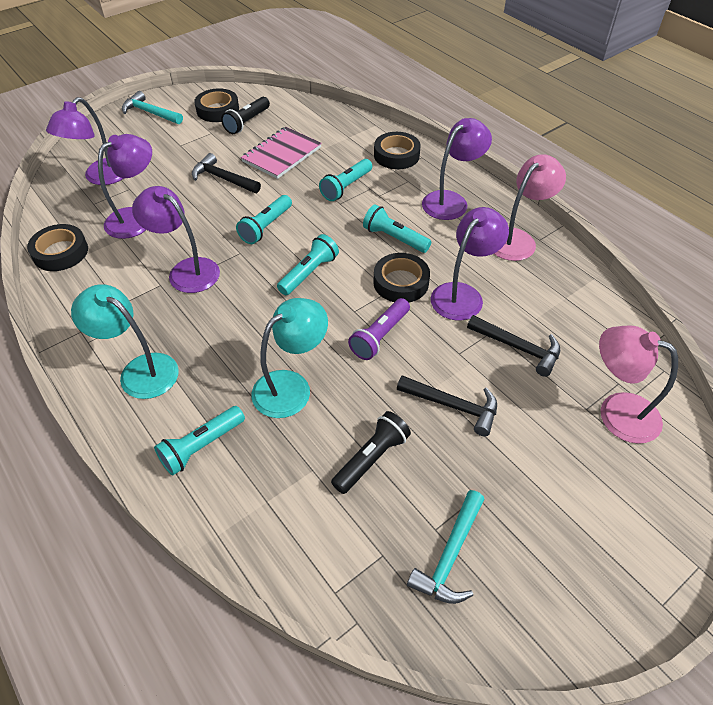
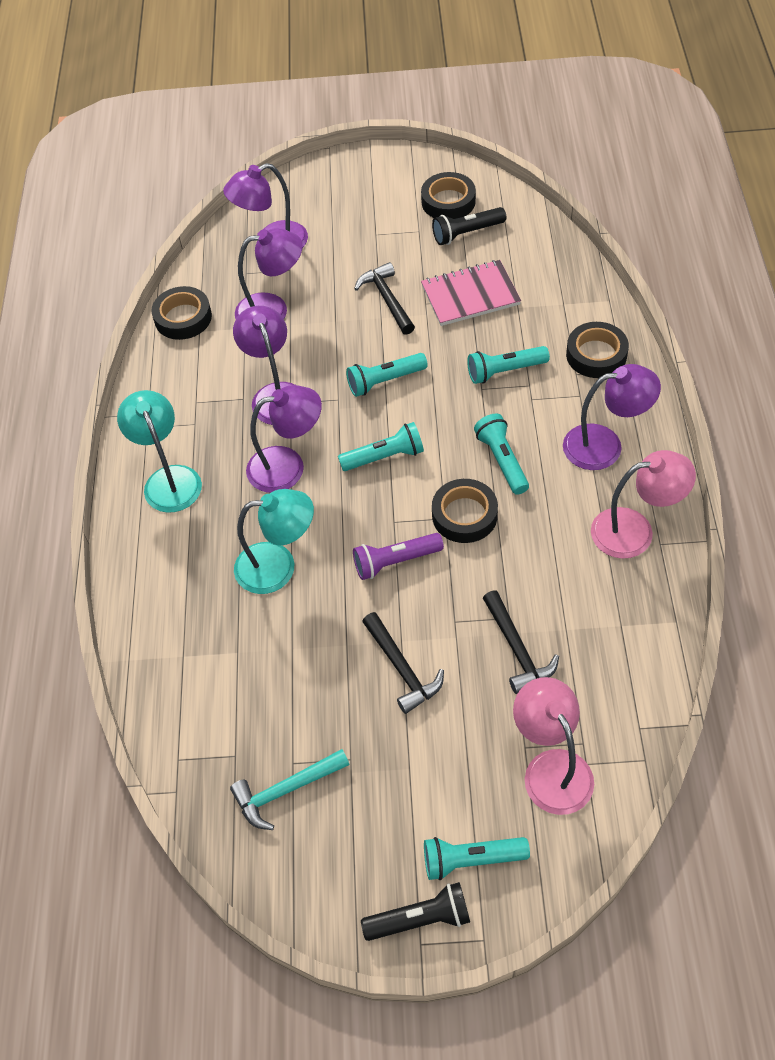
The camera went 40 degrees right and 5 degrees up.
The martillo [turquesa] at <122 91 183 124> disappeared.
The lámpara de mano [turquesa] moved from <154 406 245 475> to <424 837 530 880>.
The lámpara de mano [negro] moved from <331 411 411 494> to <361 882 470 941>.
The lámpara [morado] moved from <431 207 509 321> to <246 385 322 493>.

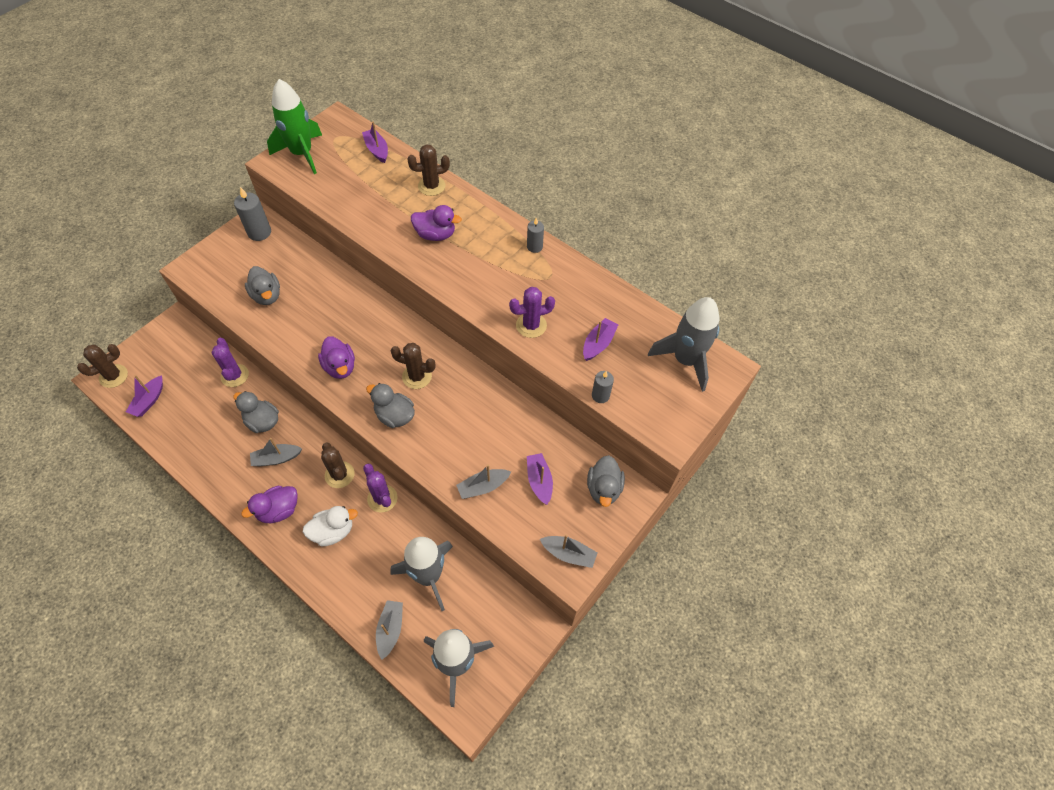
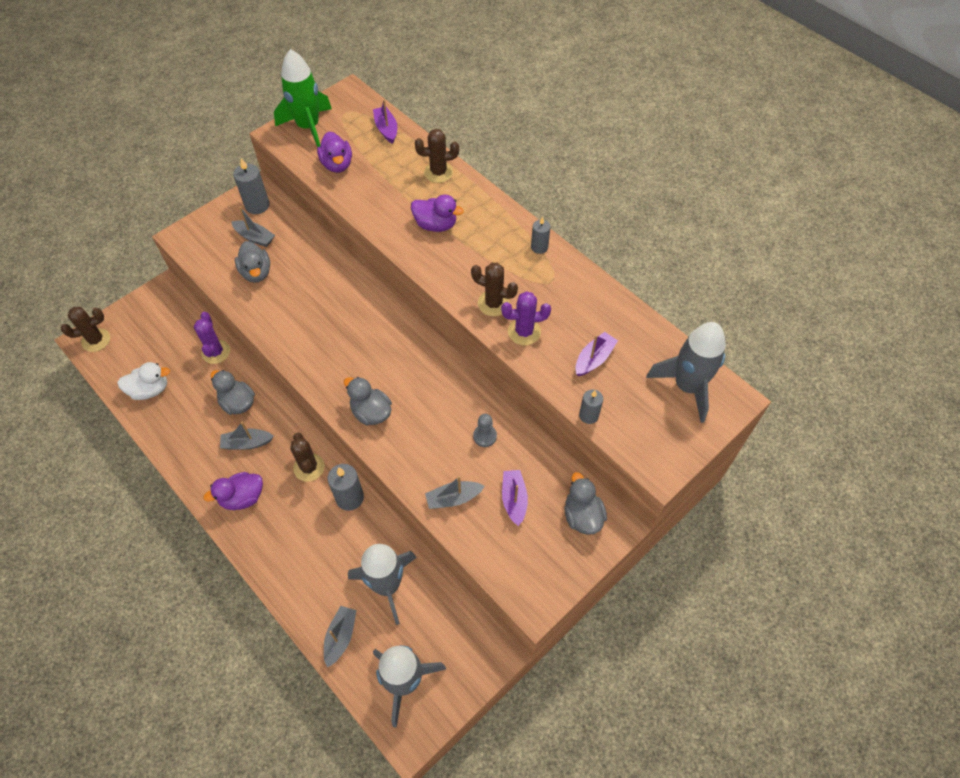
The camera went 10 degrees right and 0 degrees up.
The barco [morado] at <126 375 163 417> disappeared.
The pato [blanco] moved from <303 506 358 546> to <117 362 170 400>.
The pato [morado] moved from <318 336 355 379> to <317 132 352 173>.
The cactus [morado] at <363 464 398 513> was replaced by the vela [gris] at <327 464 364 511>.
The cactus [marrón] moved from <390 343 436 389> to <471 263 518 316>.
The barco [gris] moved from <540 535 598 568> to <231 207 275 247>.
The pato [gris] at <587 455 625 507> turned 150 degrees clockwise.
The peón [gris] at <473 414 497 447> appeared.

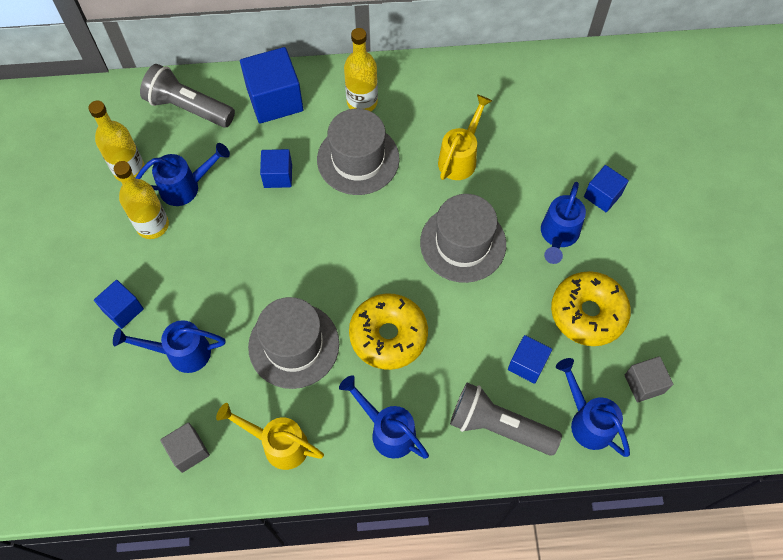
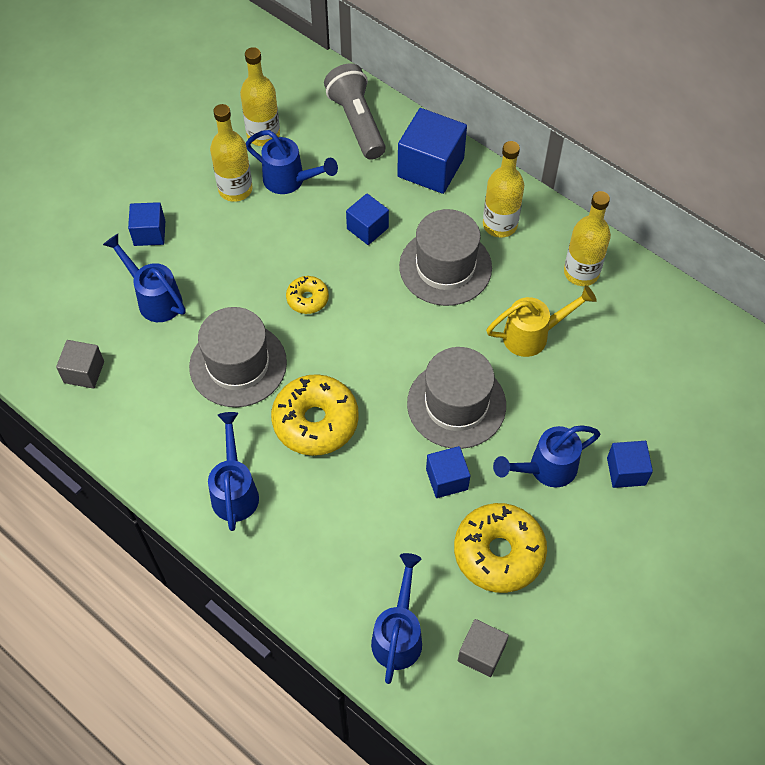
The camera went 45 degrees right and 5 degrees down.
The regadera [amarillo] at <216 403 324 470> disappeared.
The lámpara de mano [gris] at <450 383 562 456> disappeared.
The cubo [azul] moved from <508 335 552 384> to <426 446 470 498>.
The rosquilla [amarillo] at <286 276 329 314> appeared.
The botella [amarillo] at <564 191 611 286> appeared.

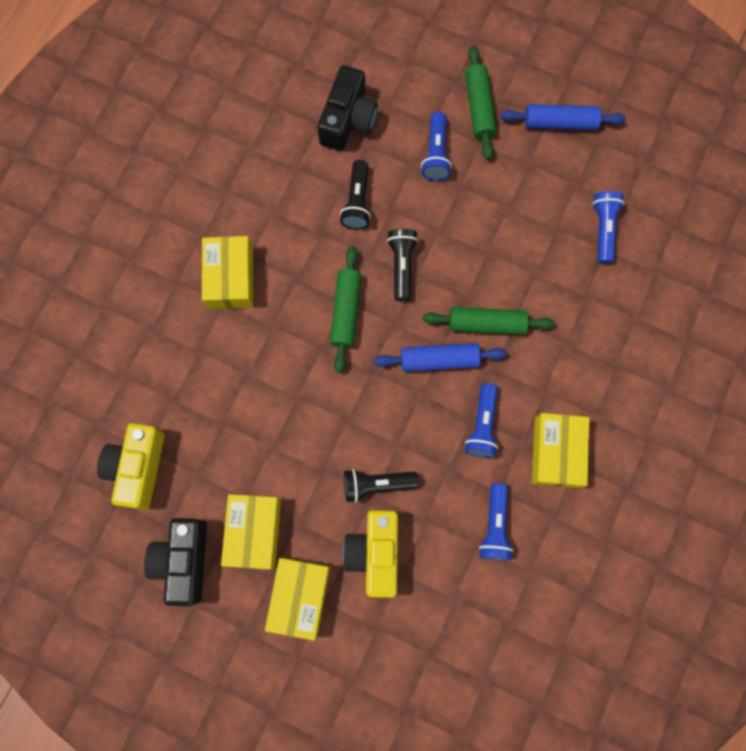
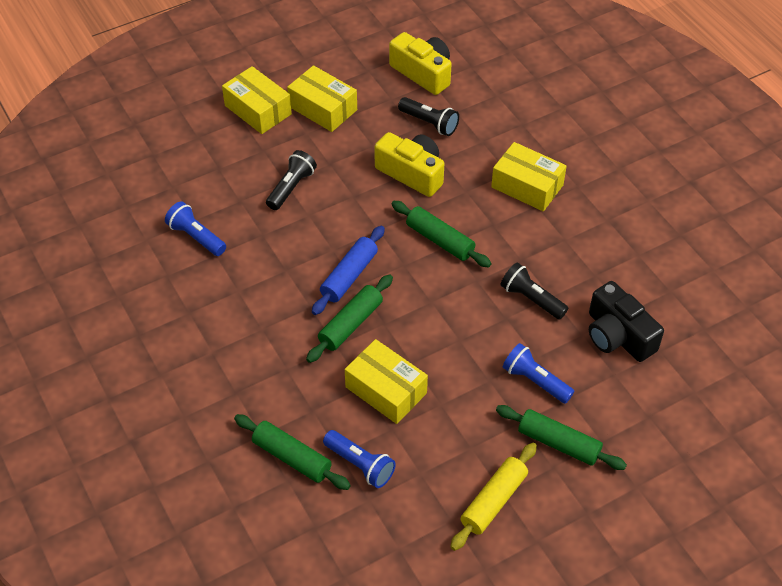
The camera went 125 degrees right and 25 degrees down.
The cámara [negro] at <144 518 207 606> disappeared.
The cámara [amarillo] moved from <343 510 398 598> to <374 132 444 197>.
The lámpara de mano [negro] moved from <387 229 418 301> to <398 97 459 136>.
The lámpara de mano [azul] at <465 383 498 458> disappeared.
The rodillo [azul] at <500 104 626 130> became the rodillo [amarillo] at <450 443 537 551>.
The caja [amarillo] moved from <532 413 590 488> to <345 339 428 424>.
The rodillo [verde] at <234 414 351 490> appeared.

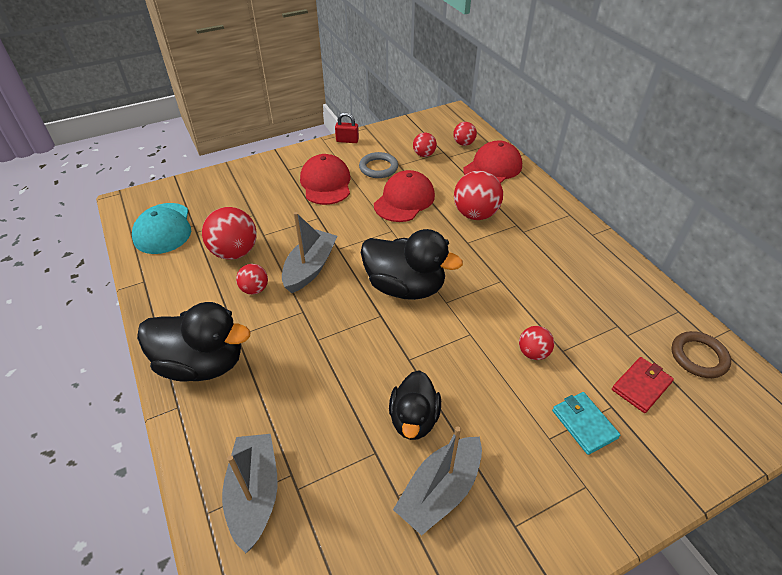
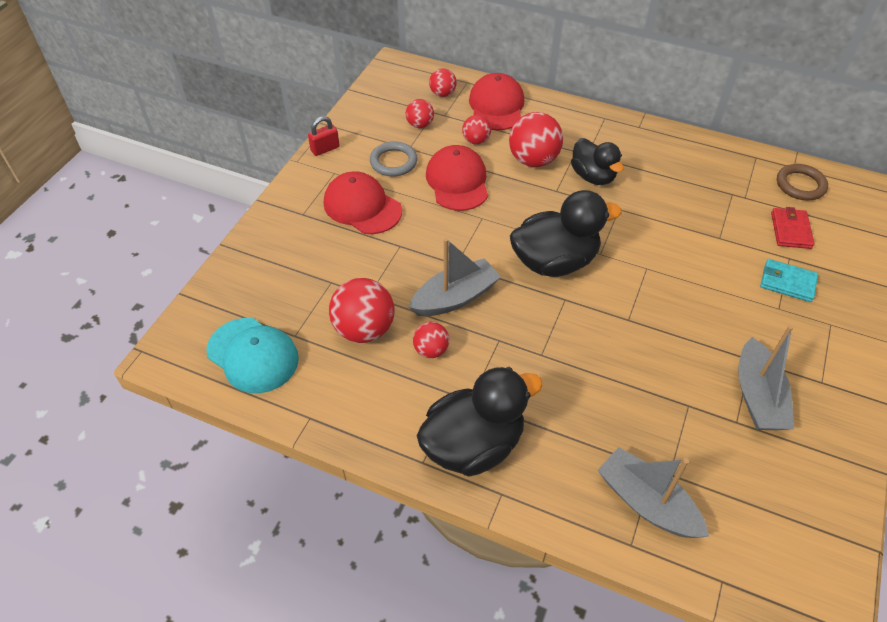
The camera went 40 degrees left and 5 degrees up.
The barco [gris] at <282 212 337 293> turned 75 degrees clockwise.
The pato [negro] moved from <389 370 441 440> to <571 138 624 185>.
The pelota [rojo] moved from <519 326 554 360> to <462 115 491 145>.

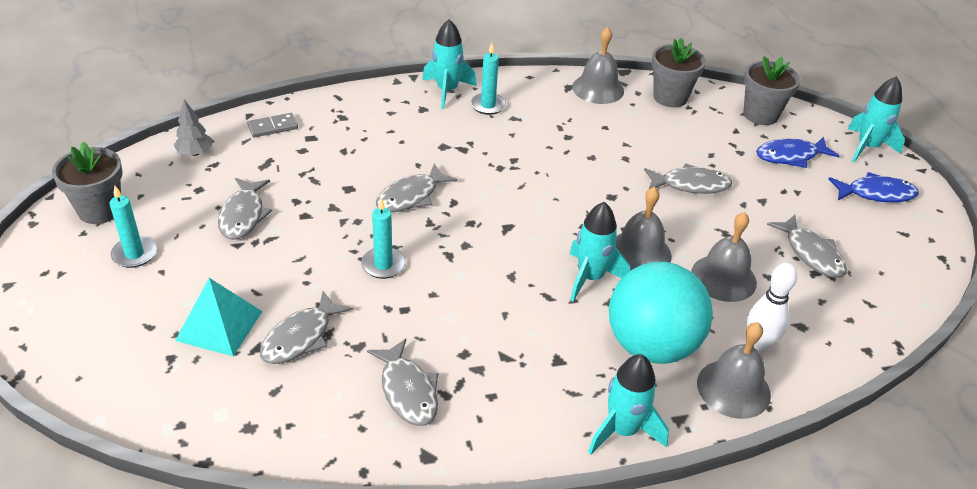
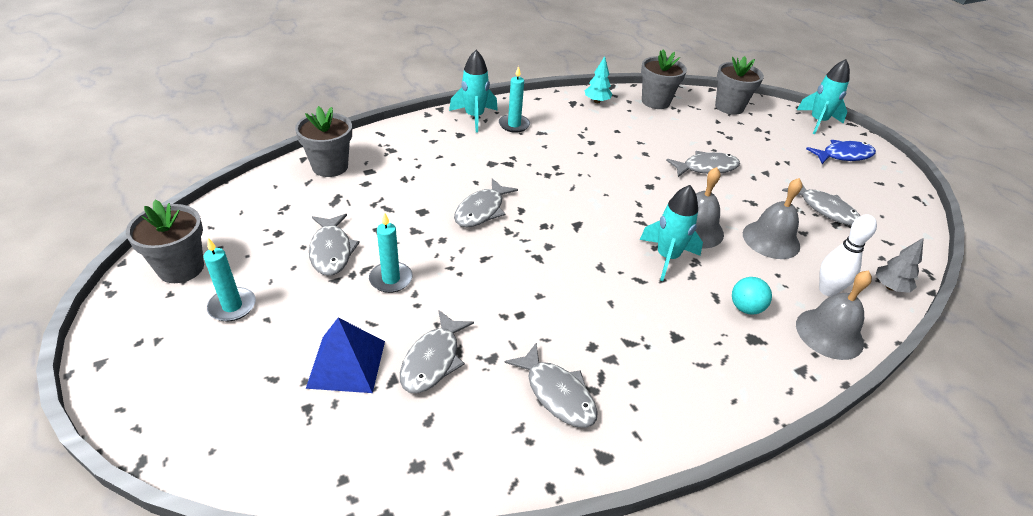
The camera went 15 degrees left and 0 degrees up.
The árbol [gris] moved from <174 99 212 156> to <876 237 924 293>.
The pirámide [turquesa] at <175 278 263 356> became the pirámide [azul] at <306 318 385 393>.
The ficha de dominó [gris] at <248 113 298 137> was replaced by the maceta [gris] at <295 106 352 177>.
The vela [turquesa] moved from <361 198 406 279> to <369 213 413 293>.
The campana [gris] at <572 27 624 104> was replaced by the árbol [turquesa] at <585 56 613 103>.
The cohete [turquesa] at <588 354 669 455> disappeared.
The pelota [turquesa] at <609 262 713 364> changed to 0.42 times the size.
The pez [azul] at <756 137 839 168> disappeared.

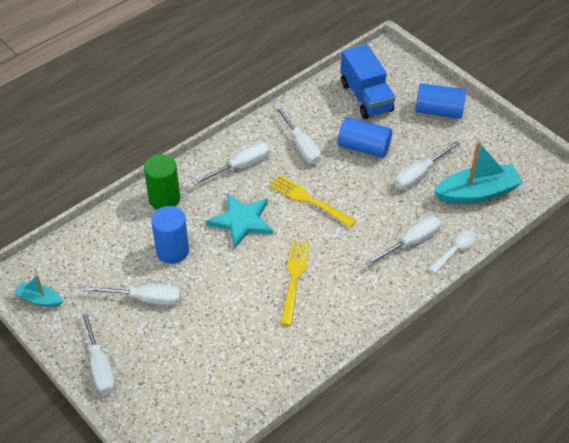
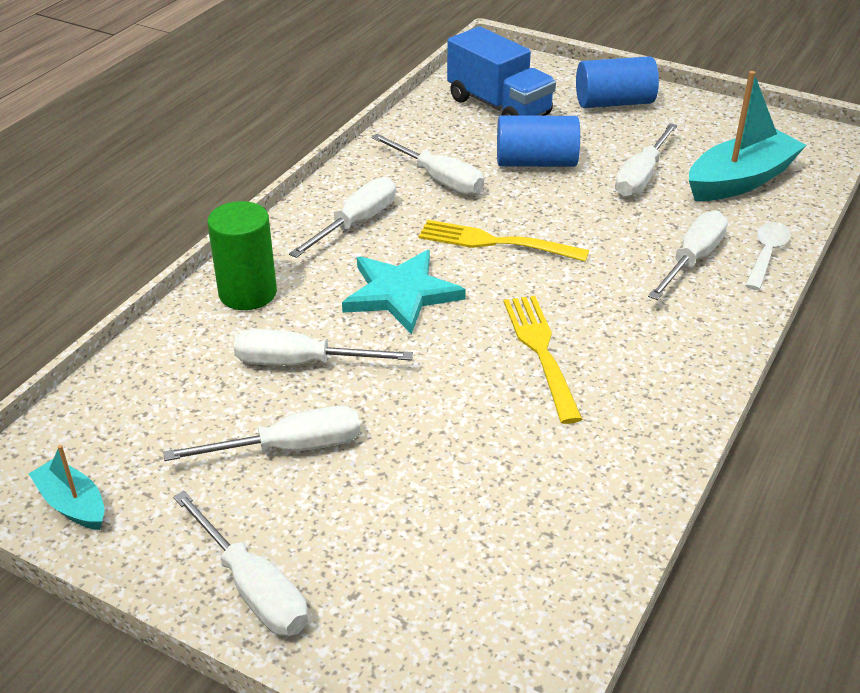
The camera went 20 degrees left and 10 degrees down.
The barco [turquesa] at <14 275 63 307> turned 45 degrees clockwise.
The cilindro [azul] at <151 206 189 264> was replaced by the destornillador [blanco] at <234 329 413 366>.

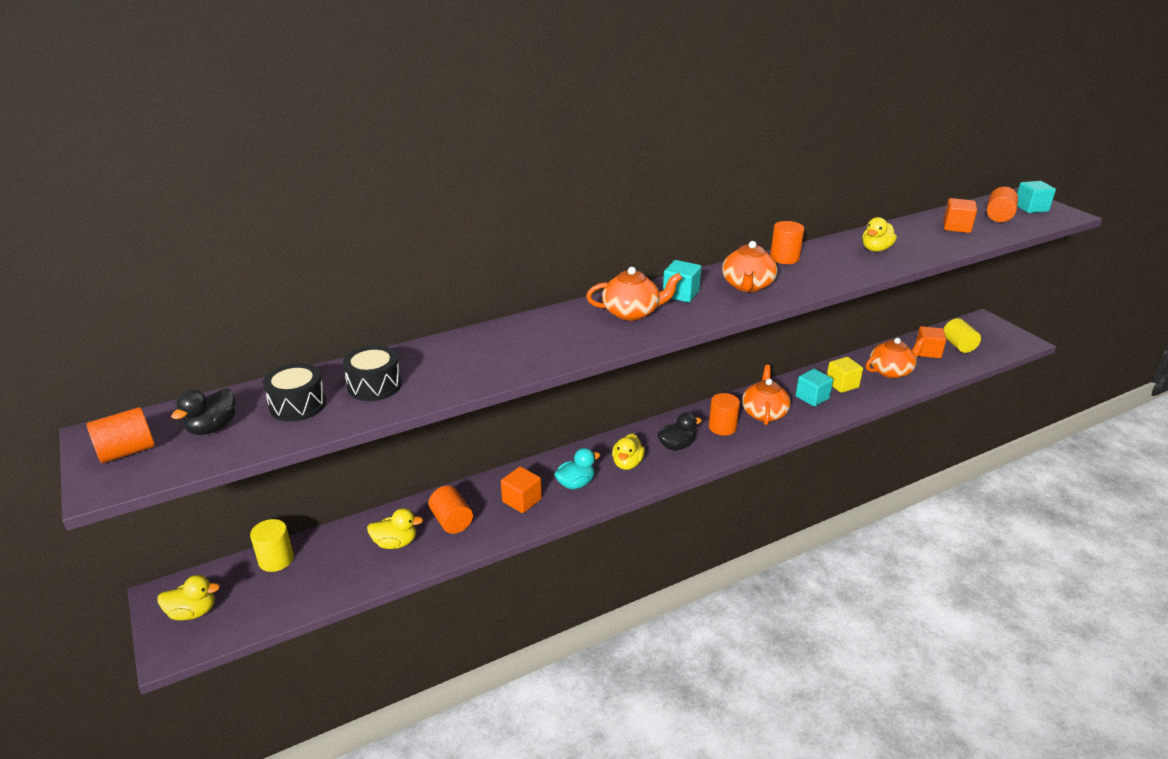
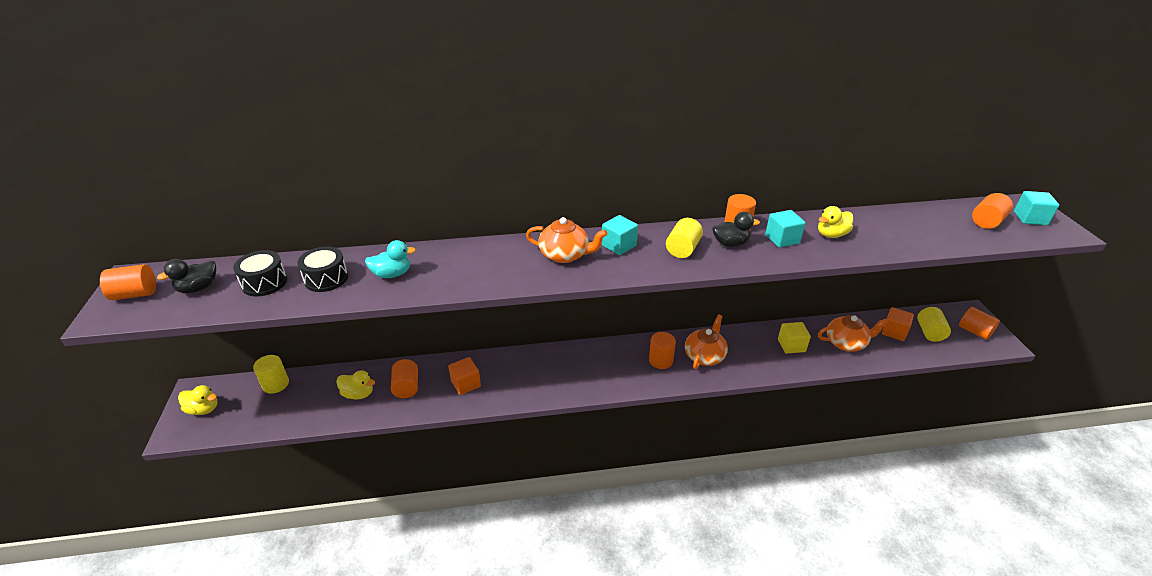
The camera went 20 degrees right and 5 degrees up.
The pato [turquesa] moved from <554 448 600 489> to <365 240 416 278>.
The pato [amarillo] at <612 434 645 470> disappeared.
The pato [negro] moved from <657 412 702 450> to <712 212 760 247>.
The tetera [naranja] at <722 241 777 292> was replaced by the cilindro [amarillo] at <666 218 703 258>.
The cubo [turquesa] moved from <796 369 833 407> to <765 210 806 248>.
The cubo [naranja] at <943 198 977 233> disappeared.
The cilindro [naranja] at <959 307 1000 340> appeared.

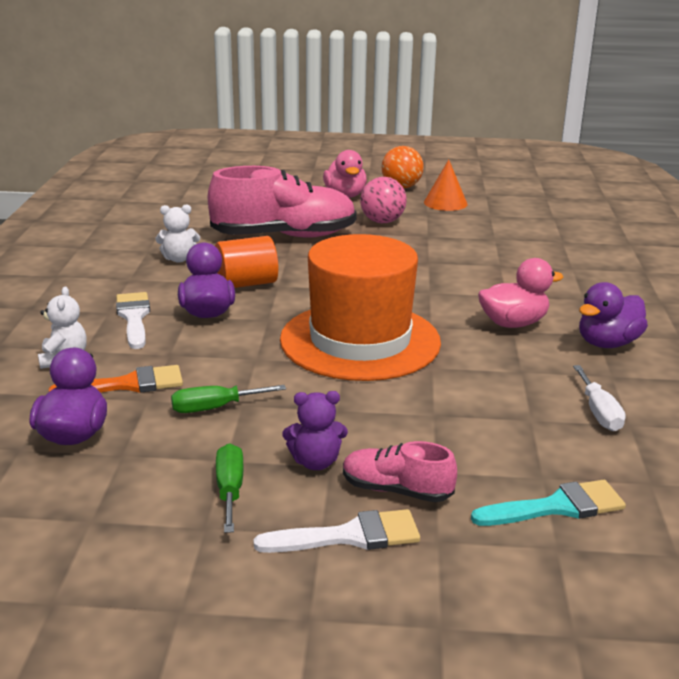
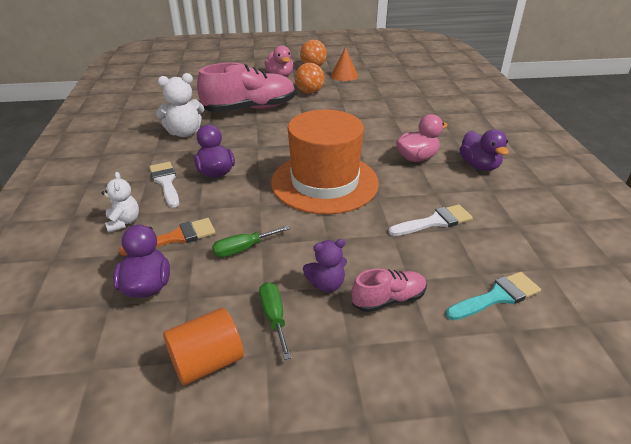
The camera went 10 degrees left and 10 degrees up.
The osito [blanco] at <155 204 200 263> changed to 1.55 times the size.
The cilindro [naranja] moved from <215 236 278 288> to <163 308 244 385>.
The pincel [blanco] moved from <254 509 420 553> to <388 204 473 236>.
The zapato [rosa] at <343 441 457 502> turned 150 degrees clockwise.
The pelota [rosa] at <360 177 407 223> became the pelota [naranja] at <295 63 325 94>.
The destornillador [blanco] at <573 365 626 431> disappeared.
The pato [morado] at <579 282 648 348> turned 60 degrees counterclockwise.

